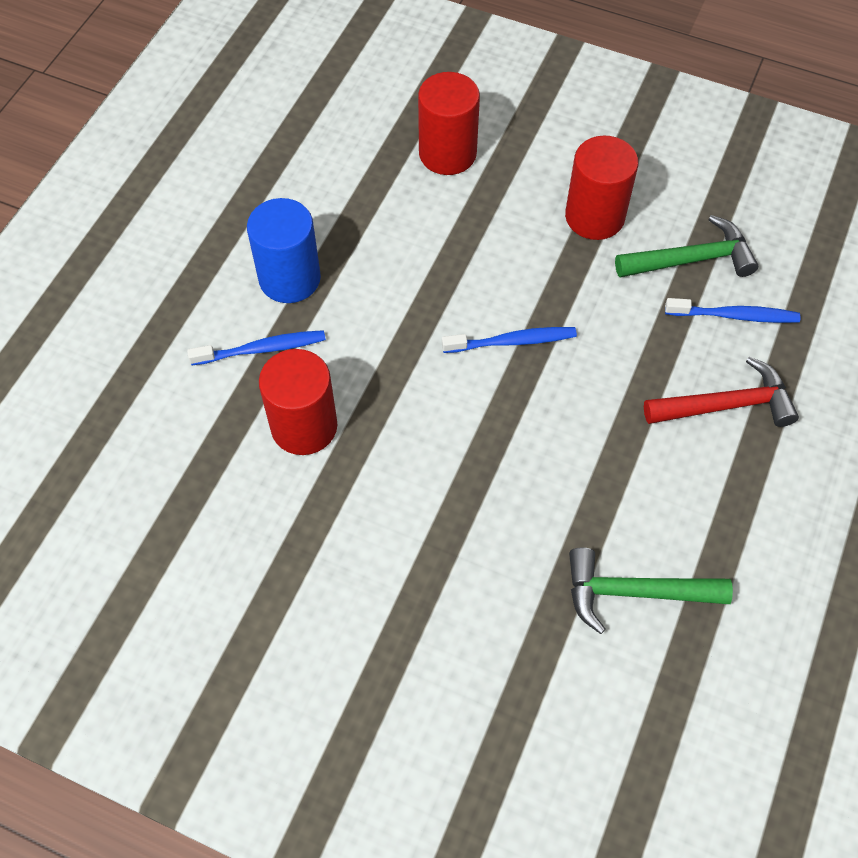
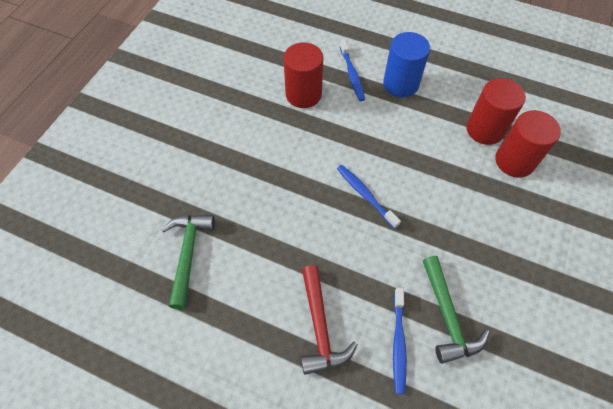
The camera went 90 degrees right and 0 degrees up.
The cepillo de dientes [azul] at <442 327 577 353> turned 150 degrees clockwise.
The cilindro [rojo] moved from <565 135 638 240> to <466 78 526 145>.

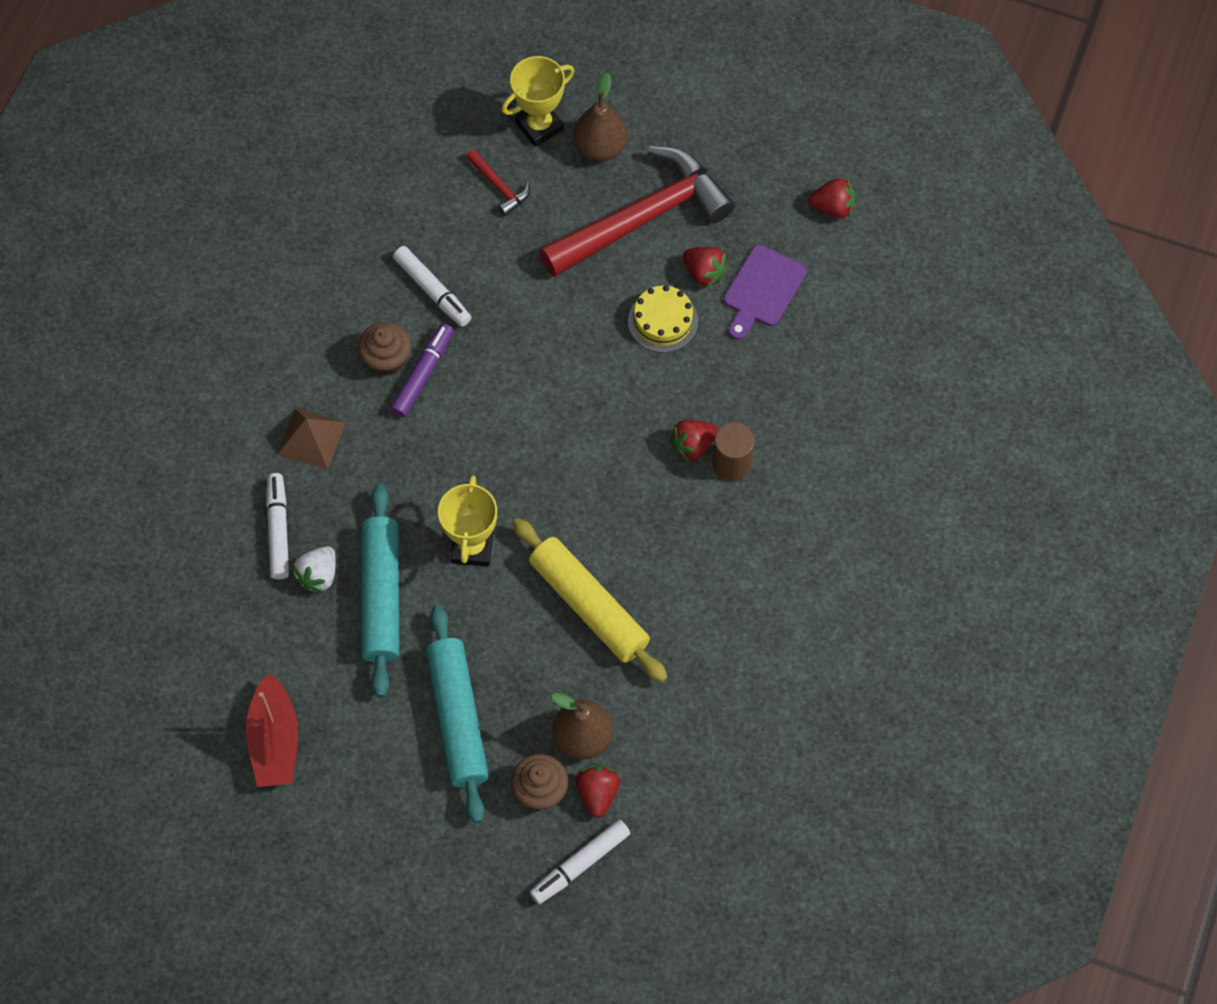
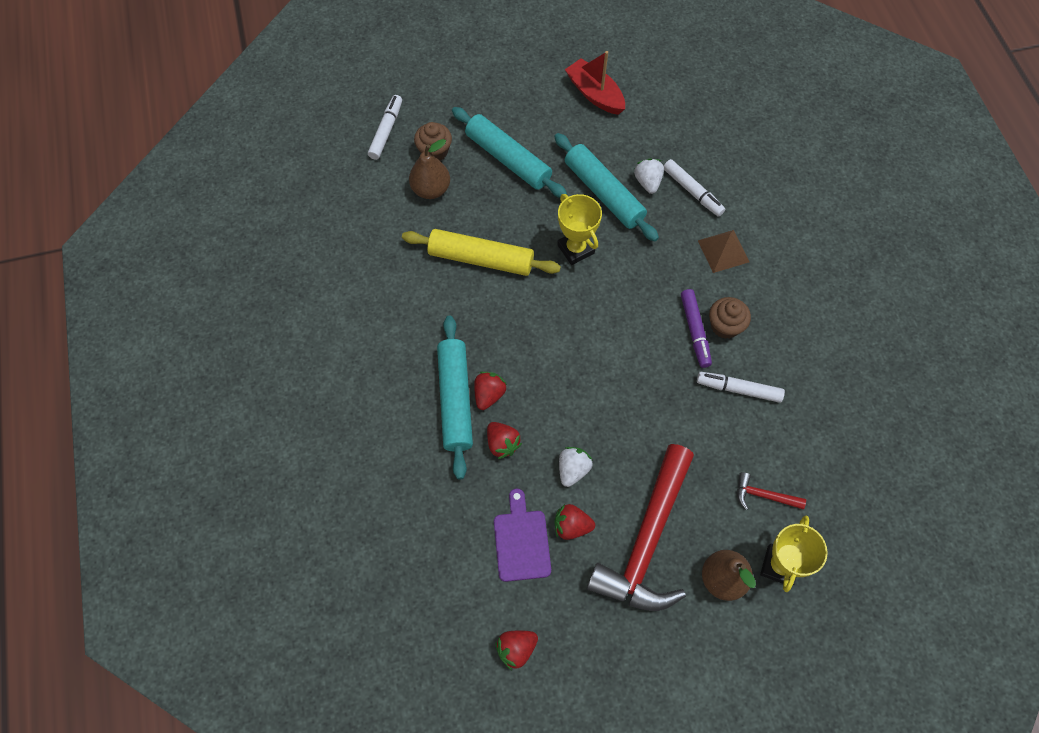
The camera went 145 degrees right and 0 degrees up.
The fresa [rojo] moved from <576 765 620 818> to <487 422 522 459>.
The tarta [amarillo] at <628 285 698 353> was replaced by the fresa [blanco] at <559 447 593 487>.
The cilindro [marrón] at <713 423 755 481> was replaced by the rodillo [turquesa] at <437 316 473 480>.

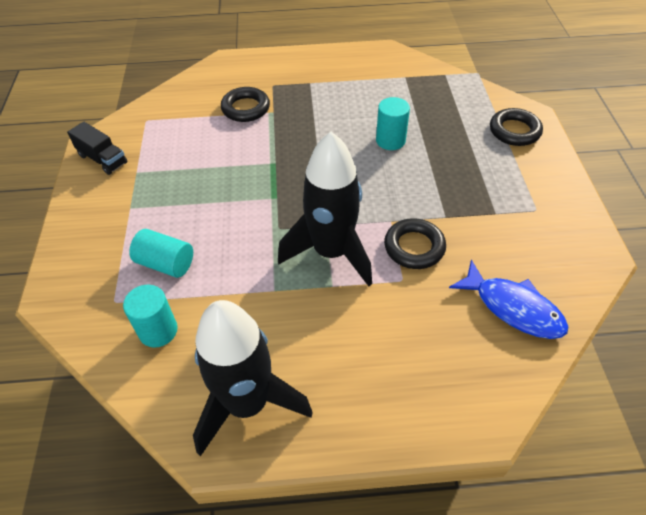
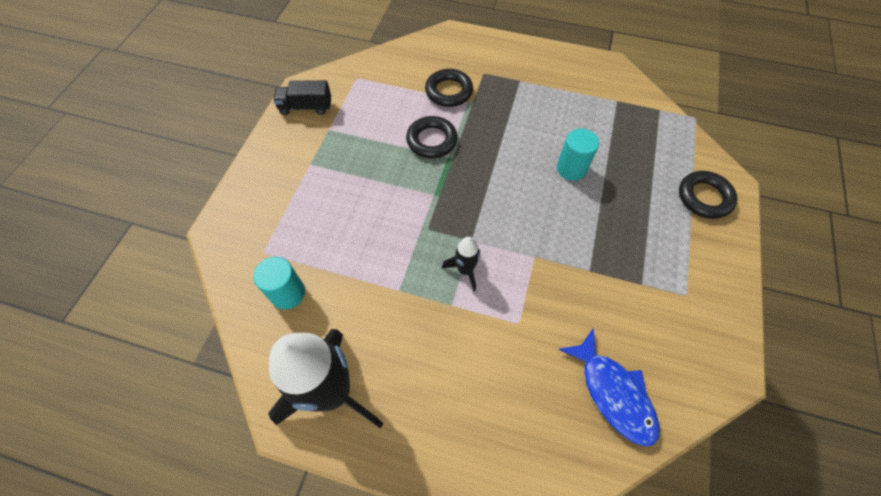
The camera went 20 degrees right and 10 degrees up.
The camión [negro] at <67 122 127 175> turned 120 degrees clockwise.
The cilindro [turquesa] at <129 229 193 278> disappeared.
The cohete [negro] at <278 132 372 286> changed to 0.45 times the size.
The anillo [negro] moved from <384 218 446 269> to <406 116 458 158>.

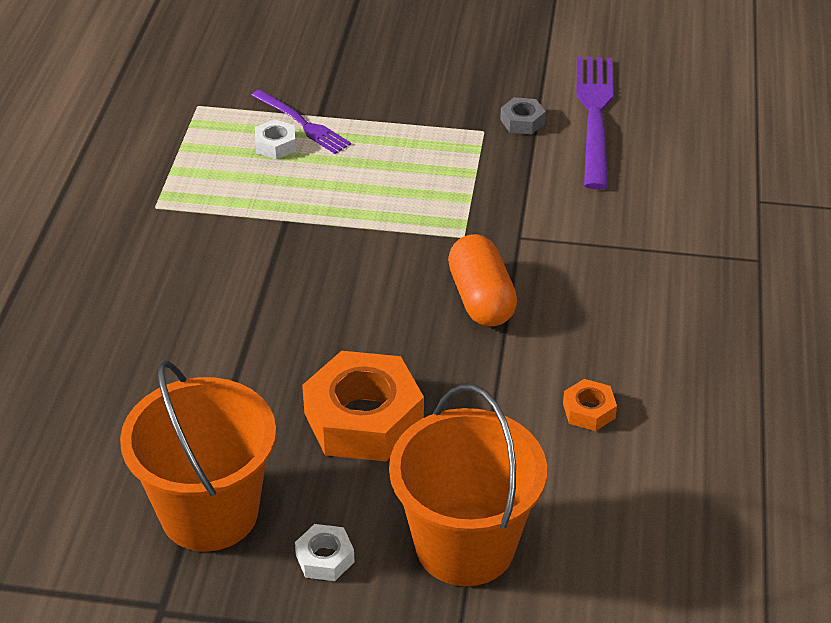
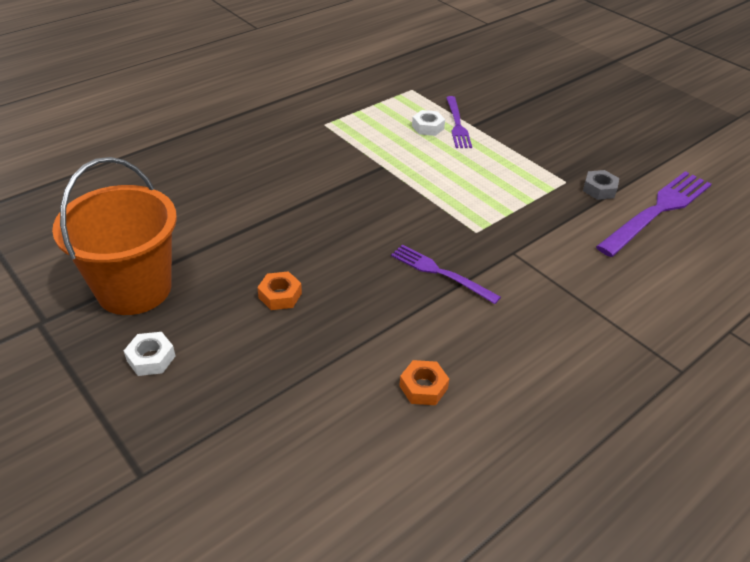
The camera went 40 degrees right and 0 degrees up.
The tuerca [naranja] at <302 351 424 462> changed to 0.45 times the size.
The balde [naranja] at <389 384 547 586> disappeared.
The cápsula [naranja] at <448 234 517 327> was replaced by the tenedor [morado] at <391 244 501 304>.

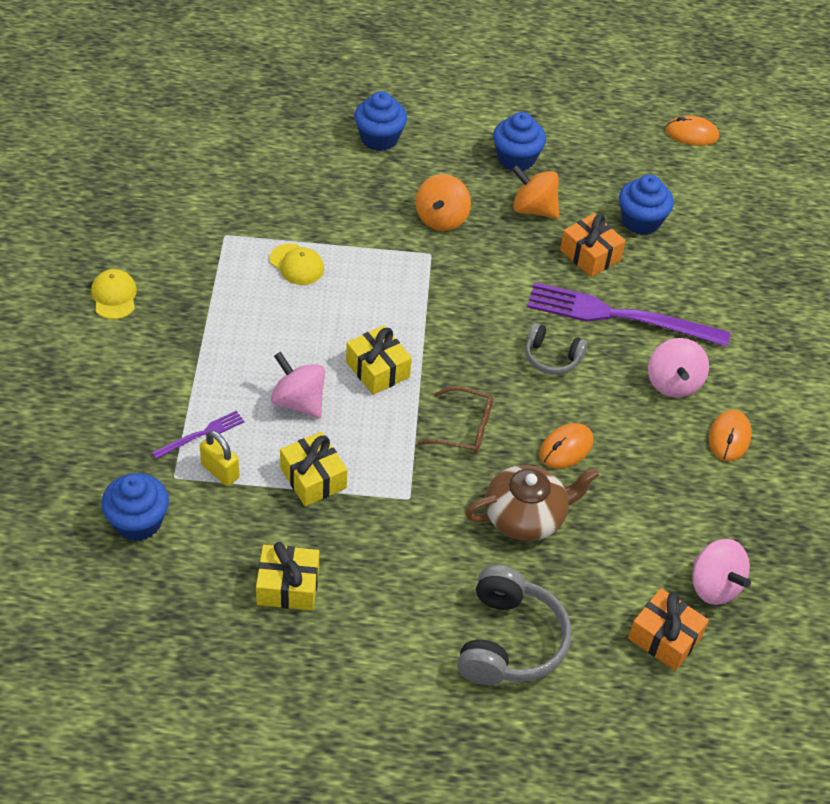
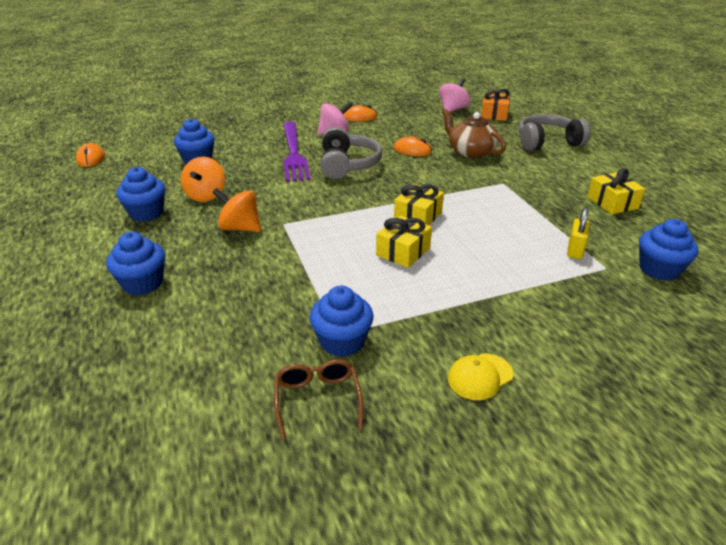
The camera went 110 degrees left and 15 degrees down.
The tenedor [morado] at <152 411 244 459> disappeared.
The gorra [amarillo] at <269 243 324 285> disappeared.
The peonza [rosa] at <271 352 325 419> disappeared.
The regalo [amarillo] moved from <280 432 347 506> to <376 216 432 268>.
The peonza [naranja] at <415 174 471 231> turned 150 degrees counterclockwise.
The gafas [marrón] moved from <418 387 493 454> to <274 359 364 440>.
The auriculares [gris] at <525 323 588 375> changed to 1.71 times the size.
The regalo [naranja] at <560 214 626 277> disappeared.
The magdalena [azul] at <309 286 374 357> appeared.

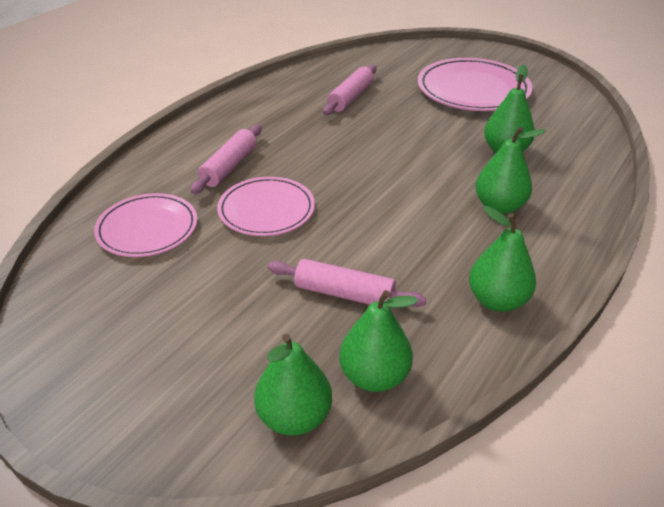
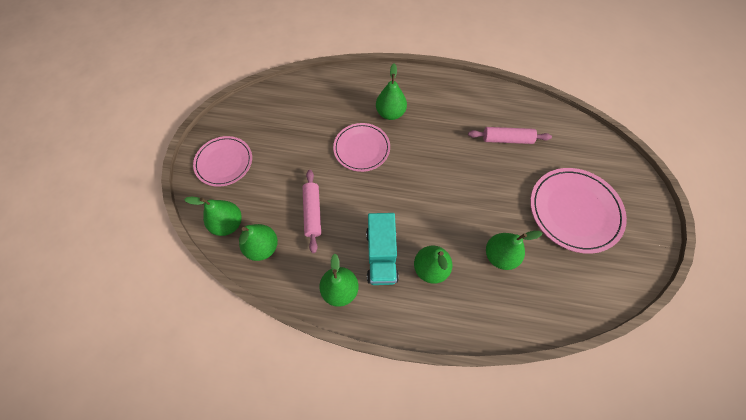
The camera went 65 degrees right and 25 degrees up.
The plato [rosa] moved from <94 193 197 257> to <193 136 252 187>.
The rodillo [rosa] at <190 125 262 194> was replaced by the pera [verde] at <376 63 407 120>.
The camión [turquesa] at <366 213 399 285> appeared.

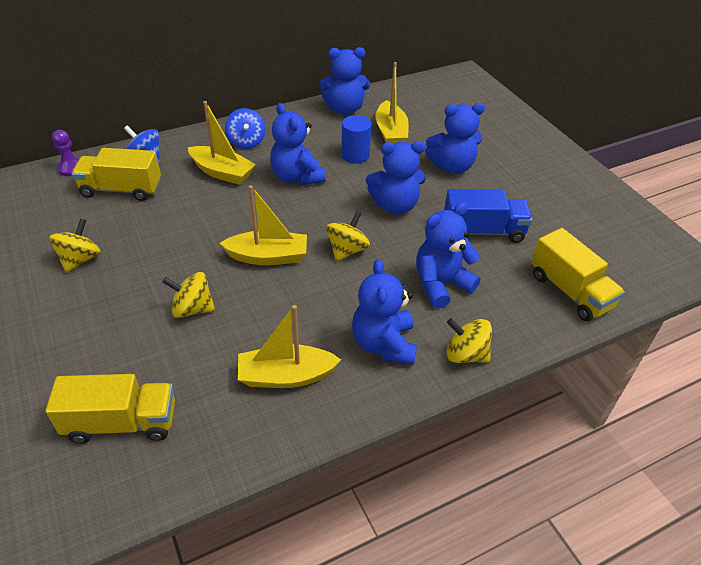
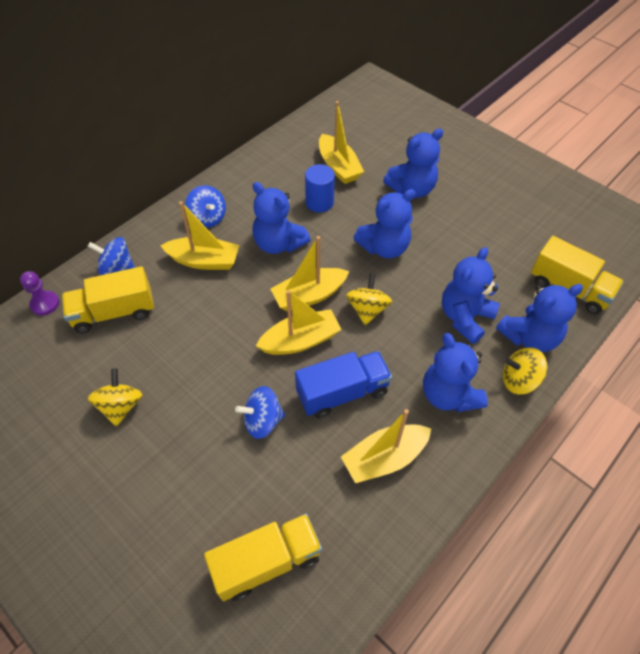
The camera went 20 degrees left and 10 degrees up.
The peonza [amarillo] at <162 272 215 318> became the peonza [azul] at <235 386 285 439>.
The osito [azul] moved from <319 47 370 115> to <496 284 583 353>.
The camión [azul] moved from <444 189 533 243> to <295 351 392 419>.
The barco [amarillo] at <271 236 349 311> appeared.

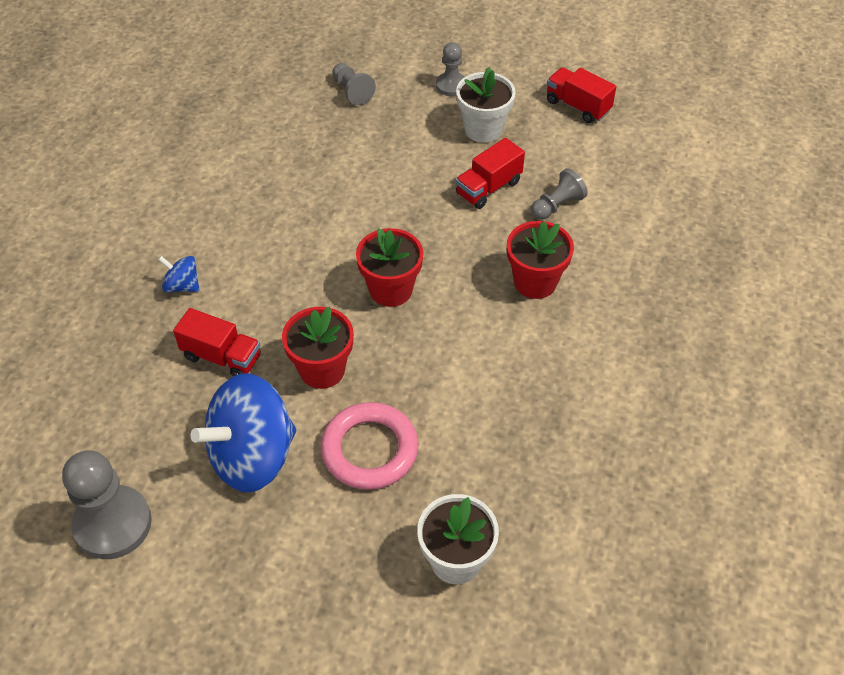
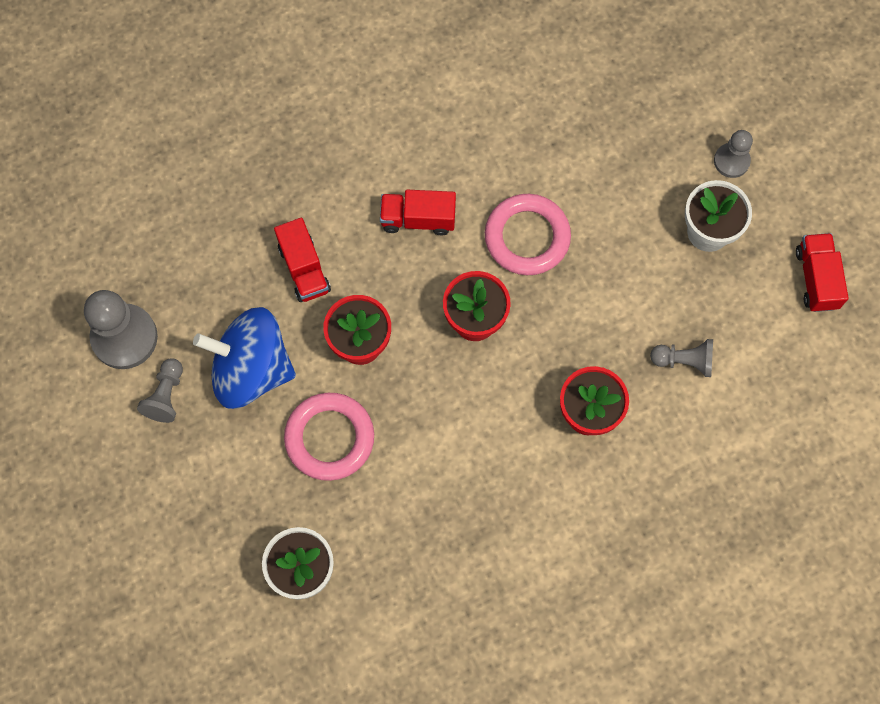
The camera went 45 degrees right and 20 degrees up.
The peonza [azul] at <158 256 199 292> disappeared.
The peón [gris] moved from <332 63 376 105> to <137 358 183 423>.
The camión [rojo] moved from <455 138 525 209> to <380 190 456 235>.
The anillo [rosa] at <485 194 571 275> appeared.

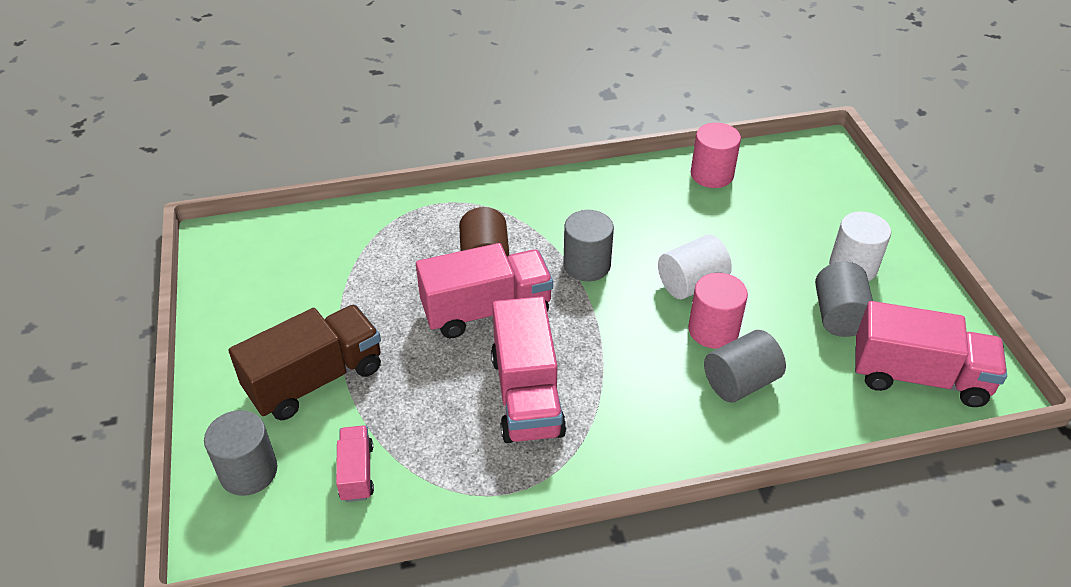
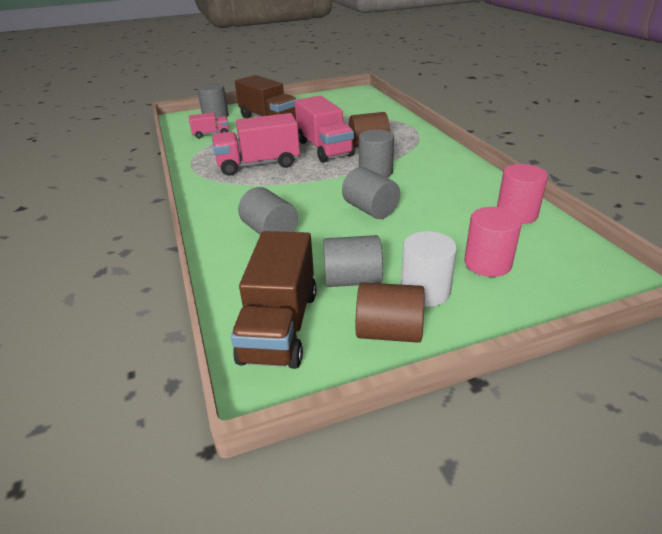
The camera went 85 degrees right and 10 degrees down.
The cilindro [blanco] at <658 235 732 299> became the cilindro [gris] at <342 167 400 219>.
The cilindro [rosa] moved from <688 273 748 349> to <464 207 522 277>.
The camión [rosa] at <855 301 1007 407> became the camión [marrón] at <231 231 317 369>.
The cilindro [marrón] at <356 282 424 343> appeared.

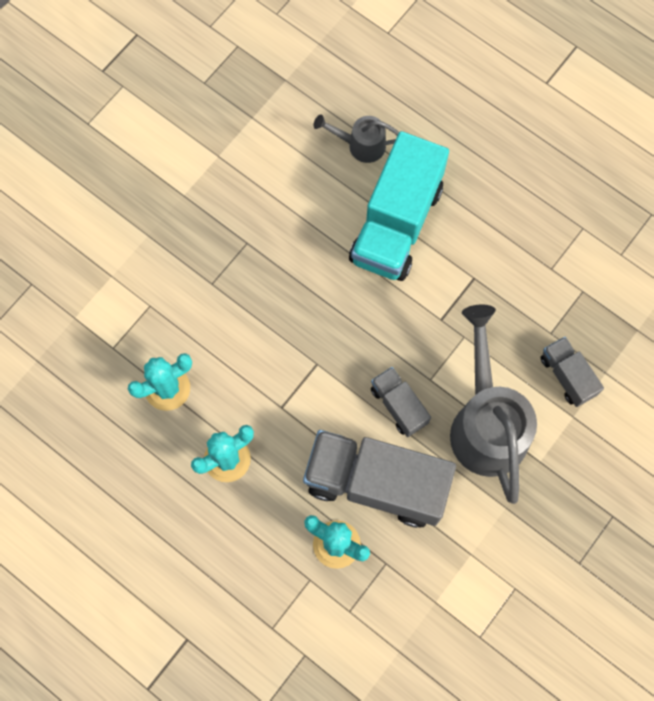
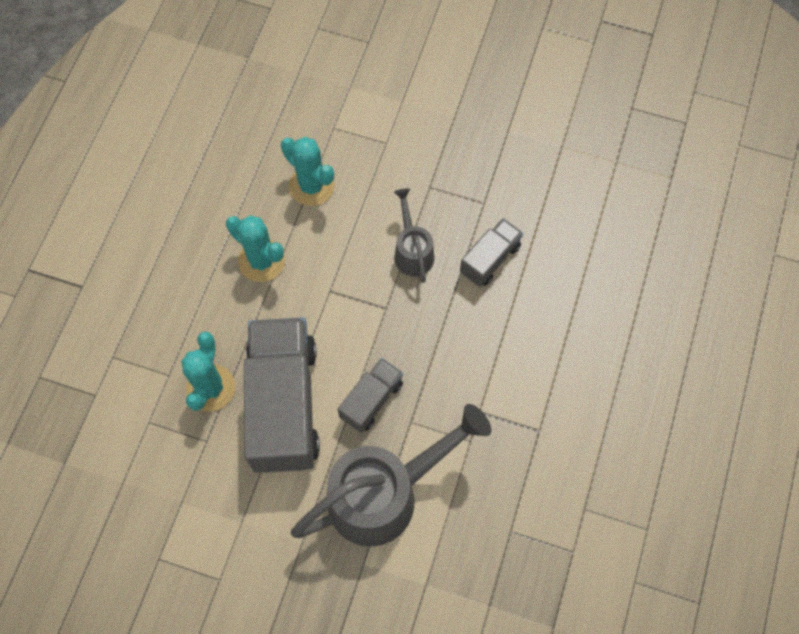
The camera went 70 degrees right and 5 degrees down.
The regadera [gris] moved from <314 114 399 163> to <394 188 434 283>.
The camión [turquesa] at <349 131 449 281> disappeared.
The camión [gris] moved from <540 337 604 407> to <460 218 523 287>.

